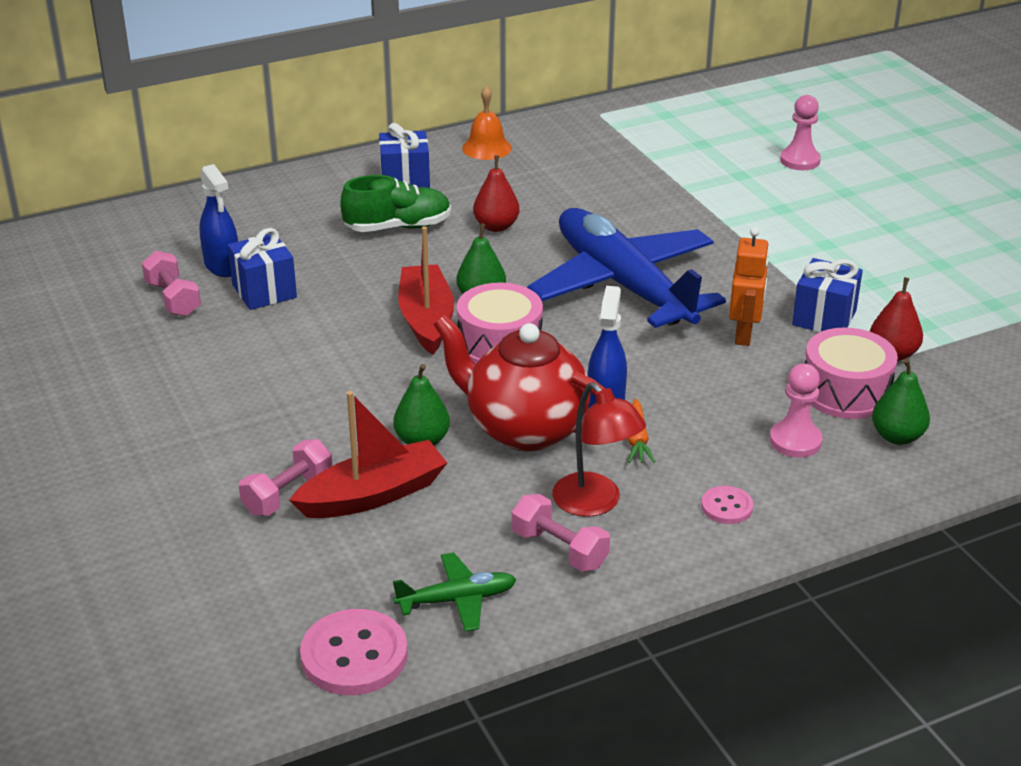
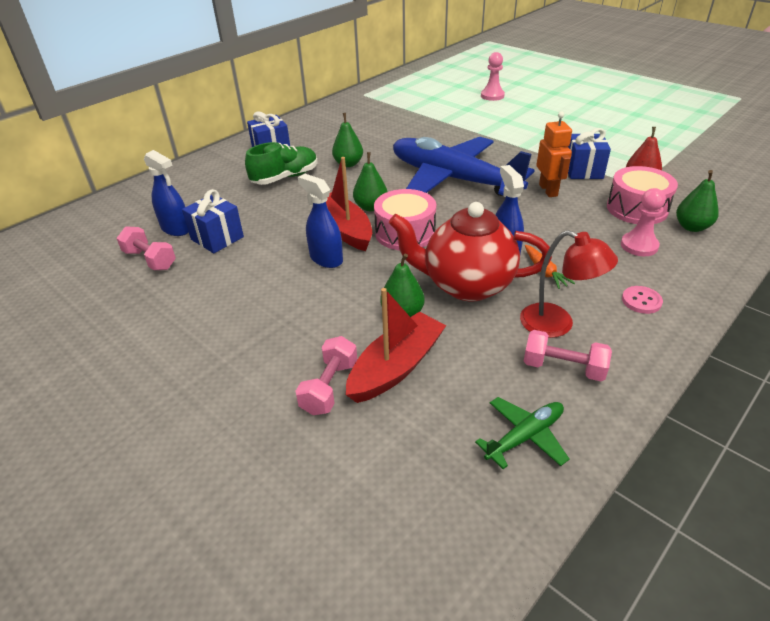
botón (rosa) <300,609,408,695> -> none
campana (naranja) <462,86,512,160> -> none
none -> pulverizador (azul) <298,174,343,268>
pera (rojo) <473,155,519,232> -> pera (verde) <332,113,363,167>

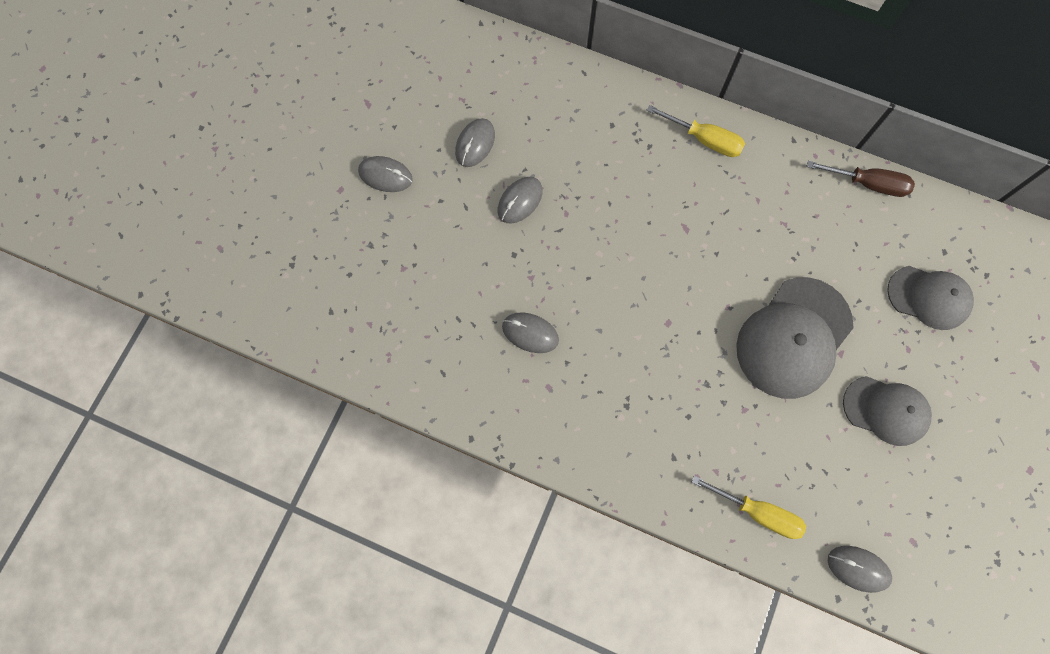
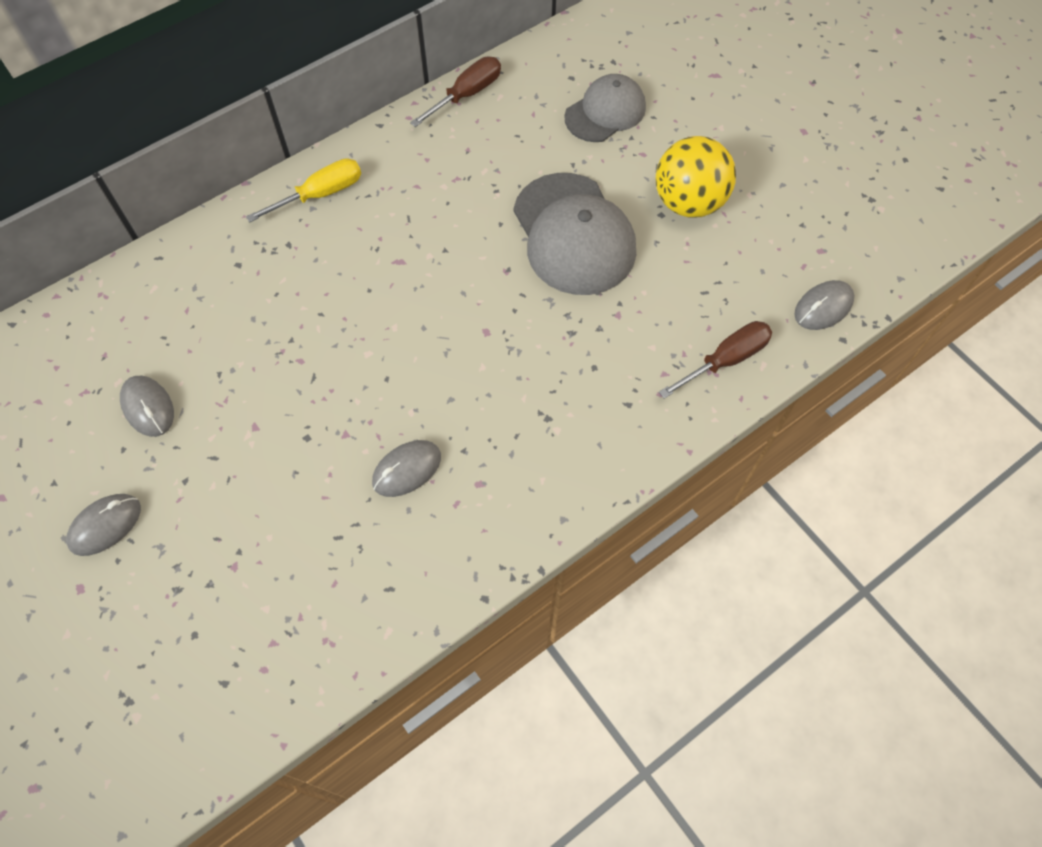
ratón (gris) <498,177,543,224> -> none
gorra (gris) <843,376,932,446> -> pelota (amarillo) <656,136,736,218>
destornillador (amarillo) <691,475,806,539> -> destornillador (marrón) <659,321,772,399>

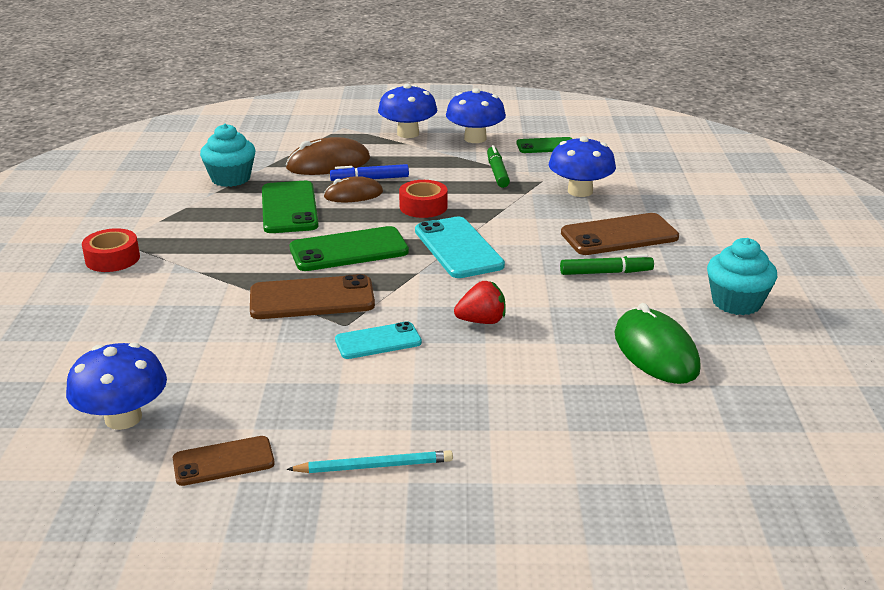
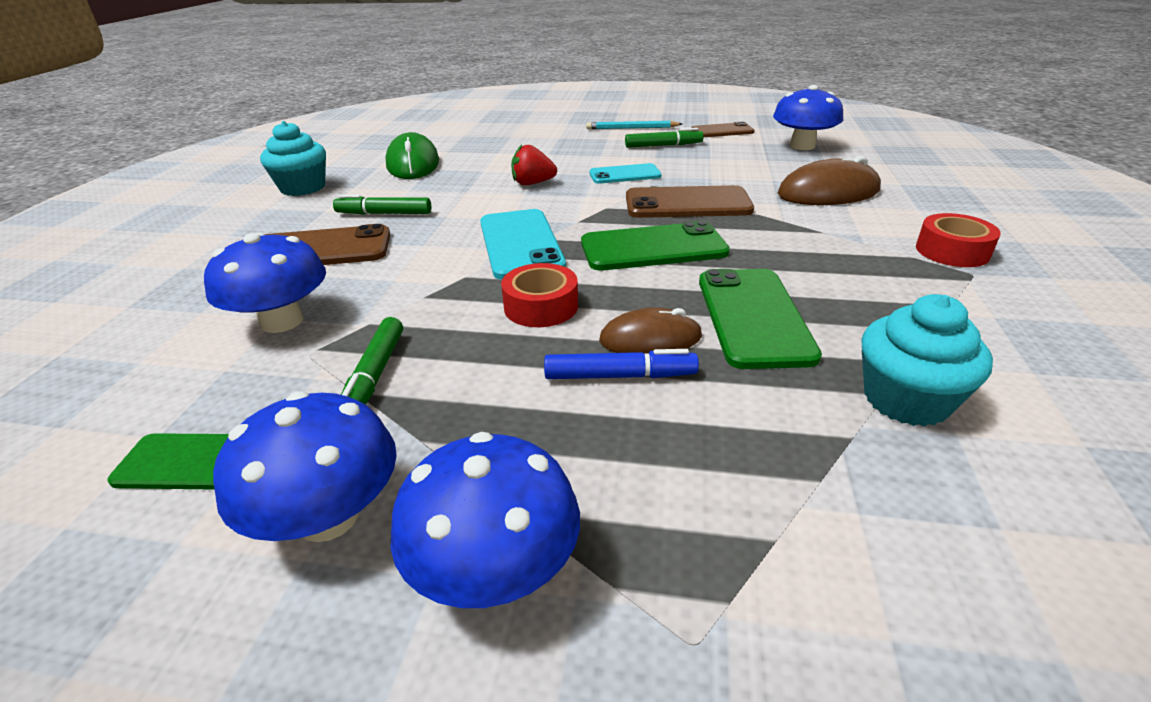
none -> rotulador (verde) <625,128,704,148>
ratón (marrón) <286,137,370,175> -> ratón (marrón) <777,156,881,205>, shifted

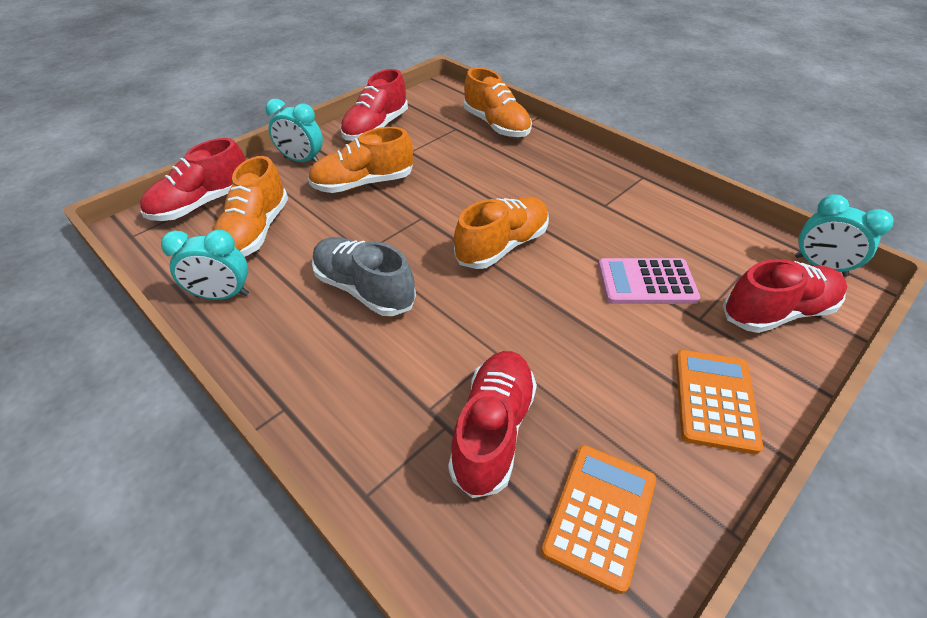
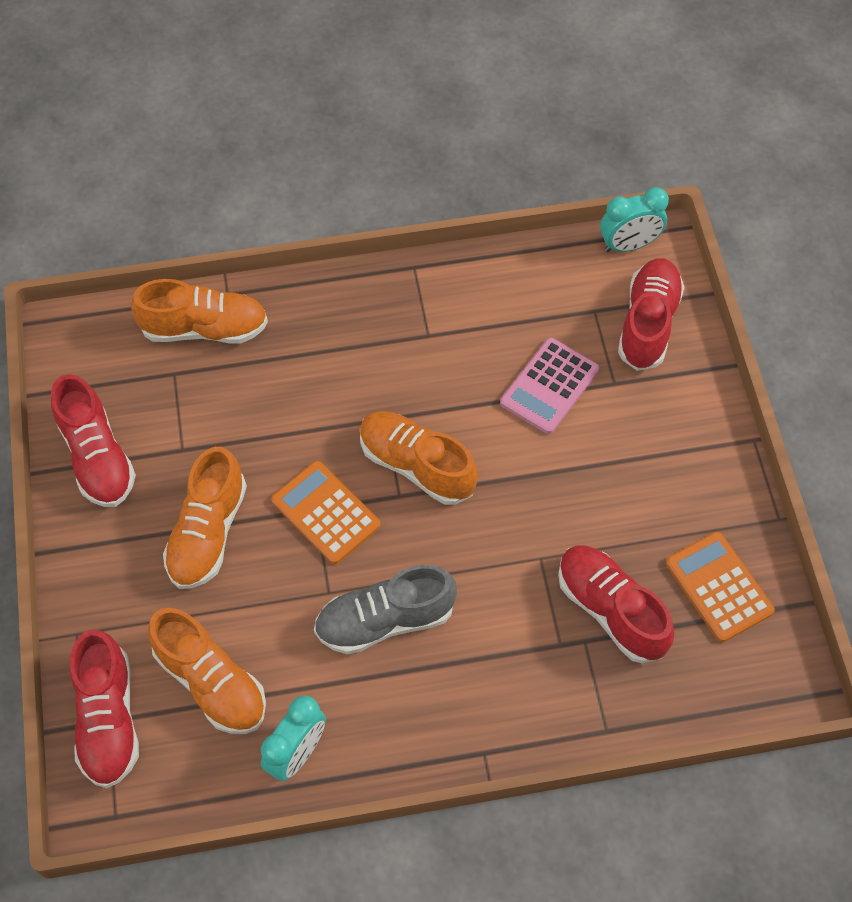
despertador (turquesa) <265,99,323,162> -> none
calculadora (naranja) <675,350,763,454> -> calculadora (naranja) <271,461,381,564>, shifted
zapato (naranja) <454,197,549,269> -> zapato (naranja) <360,411,478,505>, 45 degrees counterclockwise

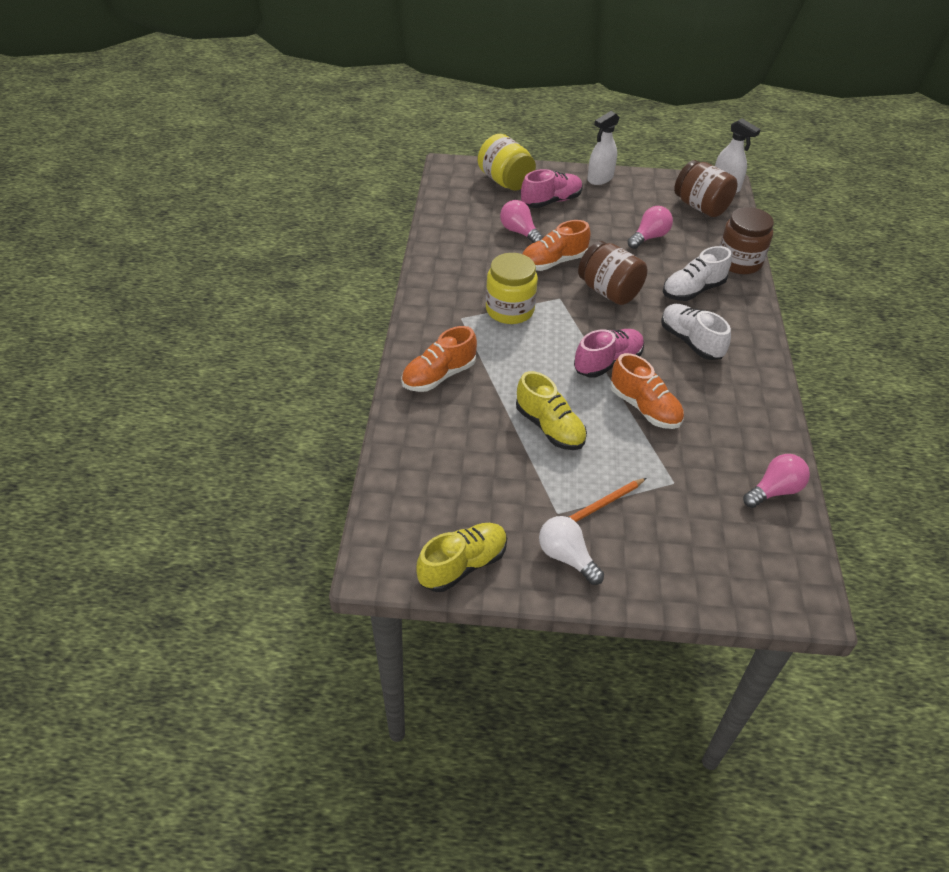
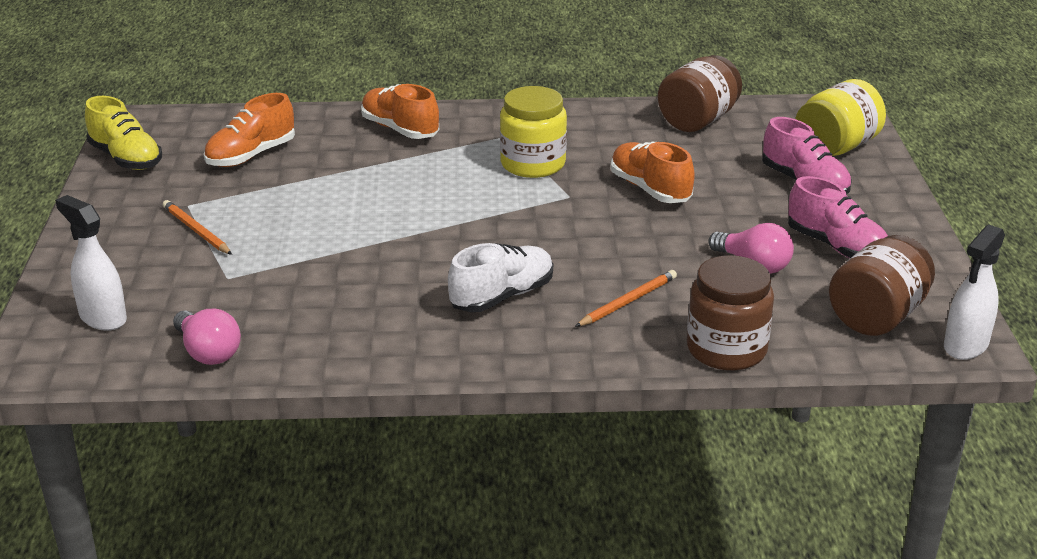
bombilla (rosa) <500,200,544,243> -> none
zapato (amarillo) <516,371,587,450> -> none
bombilla (blanco) <539,516,604,585> -> none
zapato (rosa) <574,329,644,378> -> zapato (rosa) <788,176,888,258>, shifted
tarro (marrón) <578,241,647,305> -> tarro (marrón) <657,55,742,132>, shifted
pulverizador (blanco) <587,111,620,185> -> pulverizador (blanco) <55,195,127,331>, shifted
zapato (naranja) <610,353,684,429> -> zapato (naranja) <204,93,295,167>, shifted
zapato (blanco) <663,246,732,301> -> lápiz (naranja) <575,270,677,327>

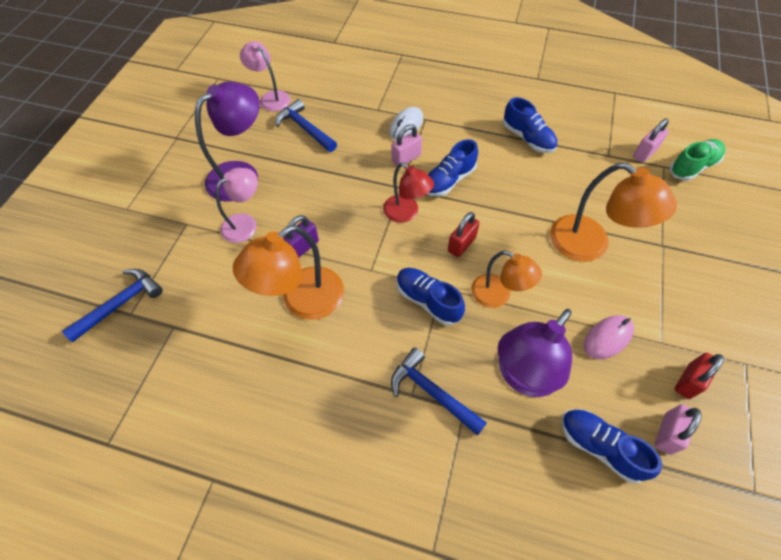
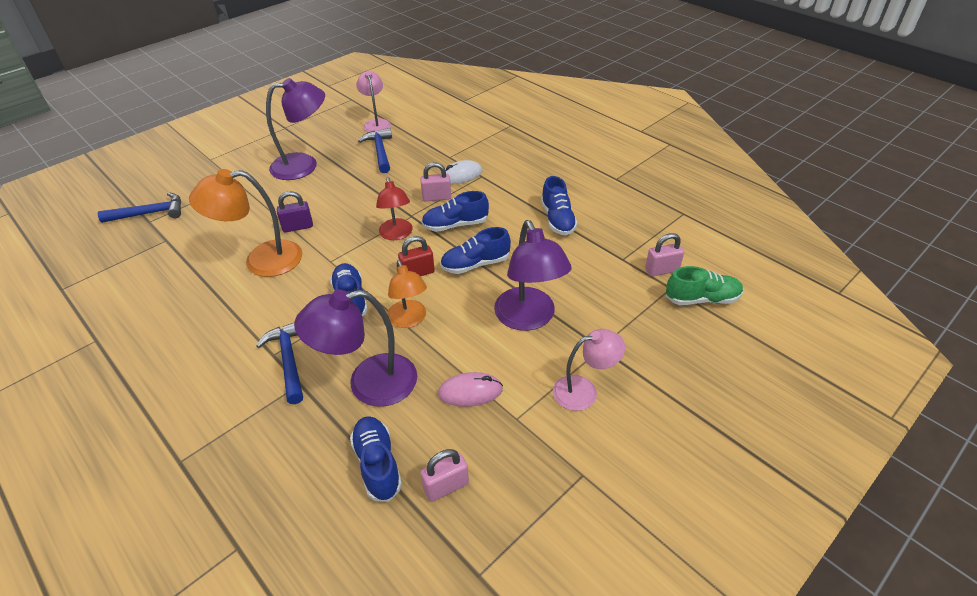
candado (rojo) <675,353,724,399> -> none
none -> zapato (azul) <440,227,511,274>
lámpara (rosa) <216,168,258,243> -> lámpara (rosa) <553,329,625,411>, shifted
lámpara (naranja) <550,163,677,262> -> lámpara (morado) <494,220,572,331>

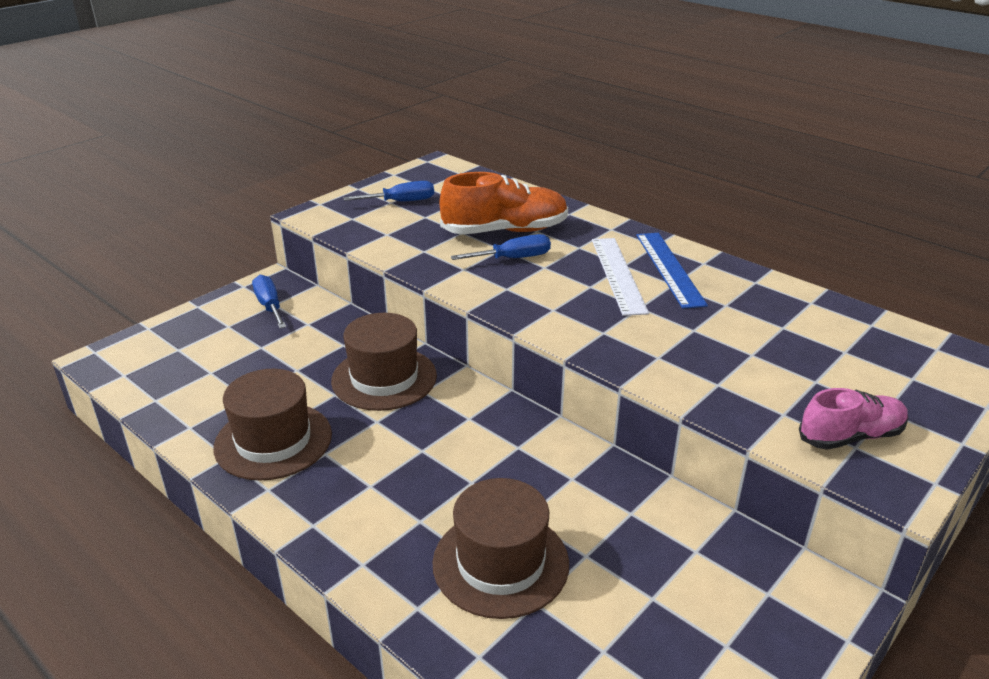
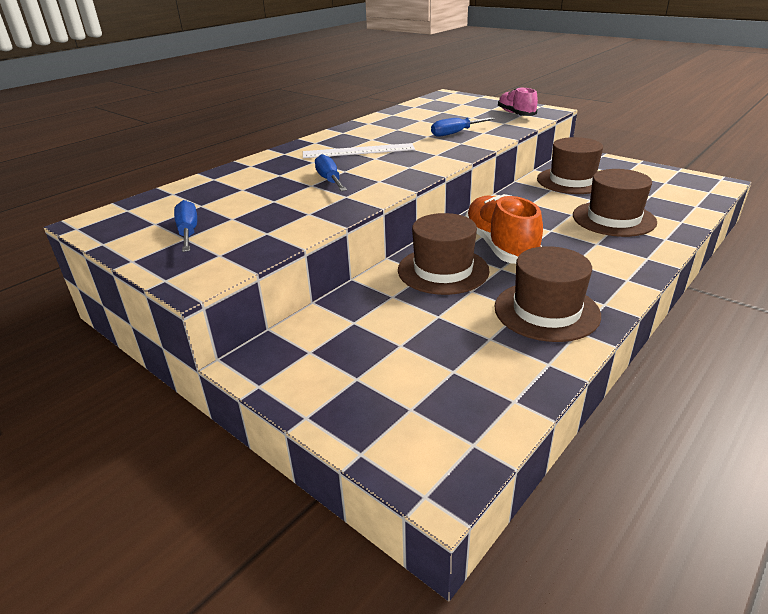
regla (azul) <636,233,708,309> -> none
none -> sombrero (marrón) <537,137,603,194>
destornillador (azul) <252,275,286,328> -> destornillador (azul) <431,117,495,137>, shifted
zapato (naranja) <440,172,568,235> -> zapato (naranja) <465,194,543,264>, shifted

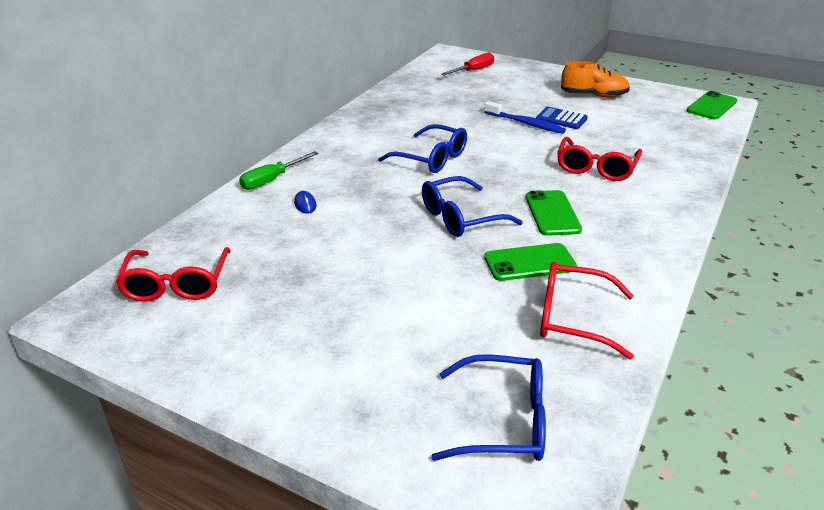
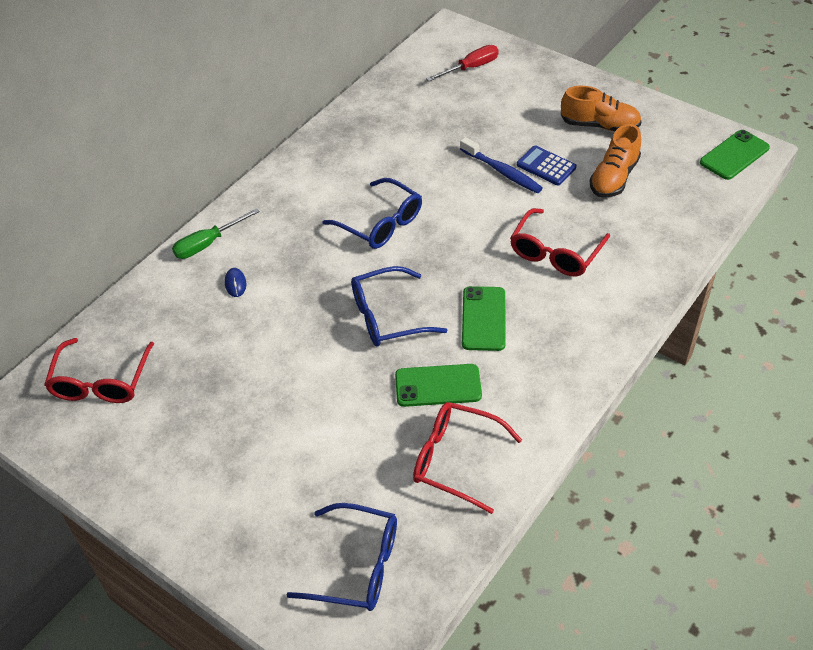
none -> zapato (naranja) <590,124,641,198>

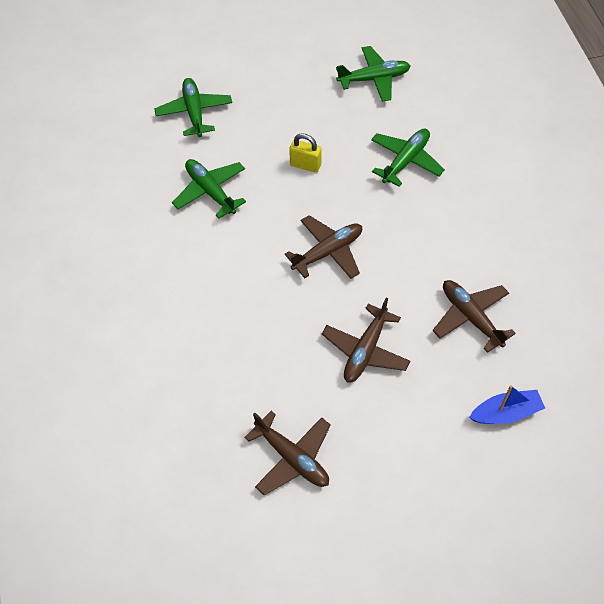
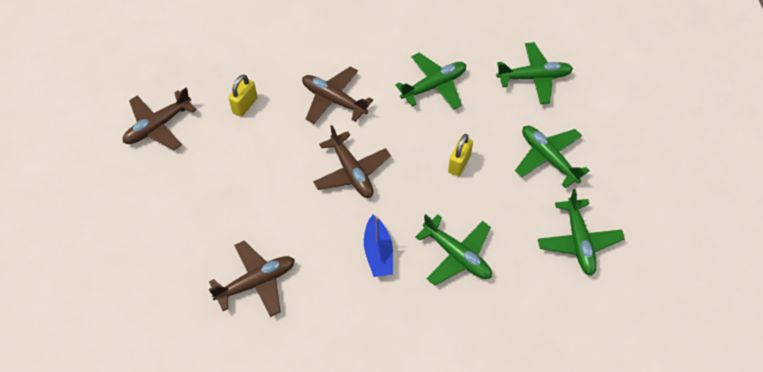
none -> candado (amarillo) <228,74,257,117>
none -> avión (verde) <515,126,590,188>
avión (marrón) <322,298,410,383> -> avión (marrón) <302,67,373,124>, shifted
barco (azul) <469,385,545,424> -> barco (azul) <364,215,393,277>, shifted

